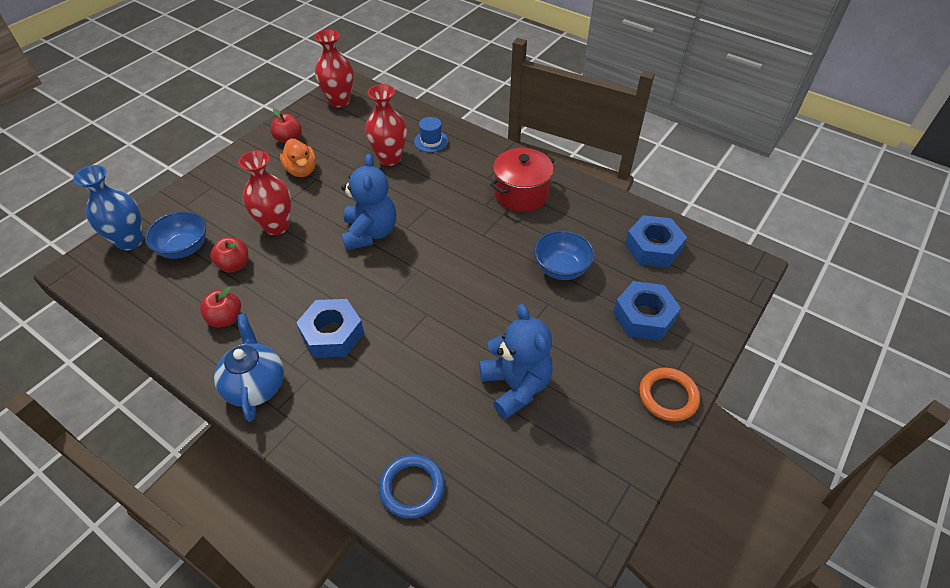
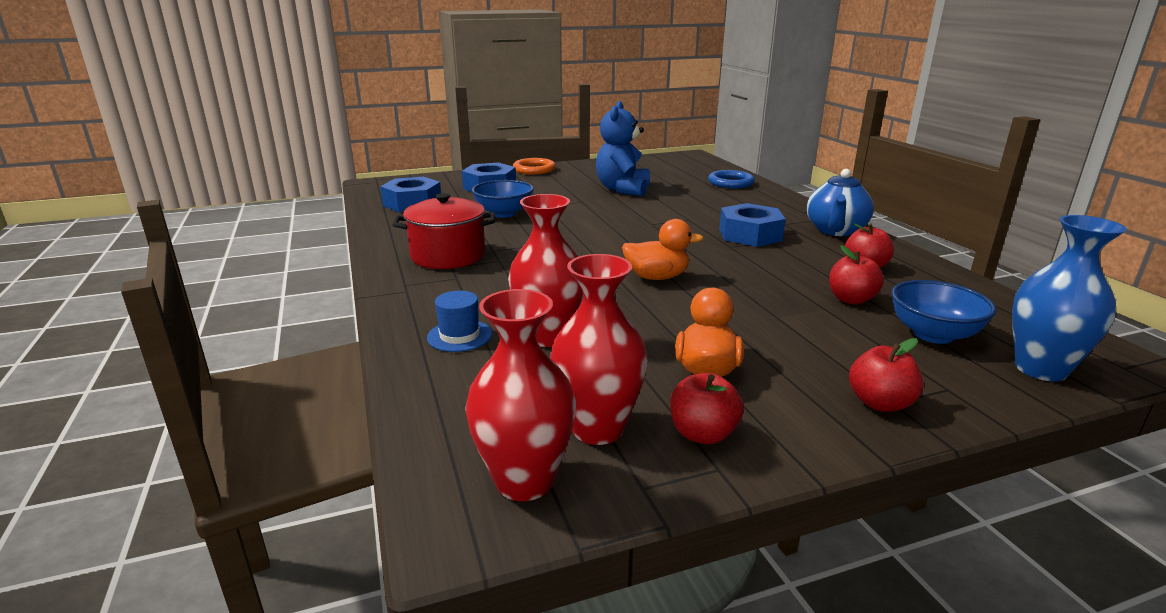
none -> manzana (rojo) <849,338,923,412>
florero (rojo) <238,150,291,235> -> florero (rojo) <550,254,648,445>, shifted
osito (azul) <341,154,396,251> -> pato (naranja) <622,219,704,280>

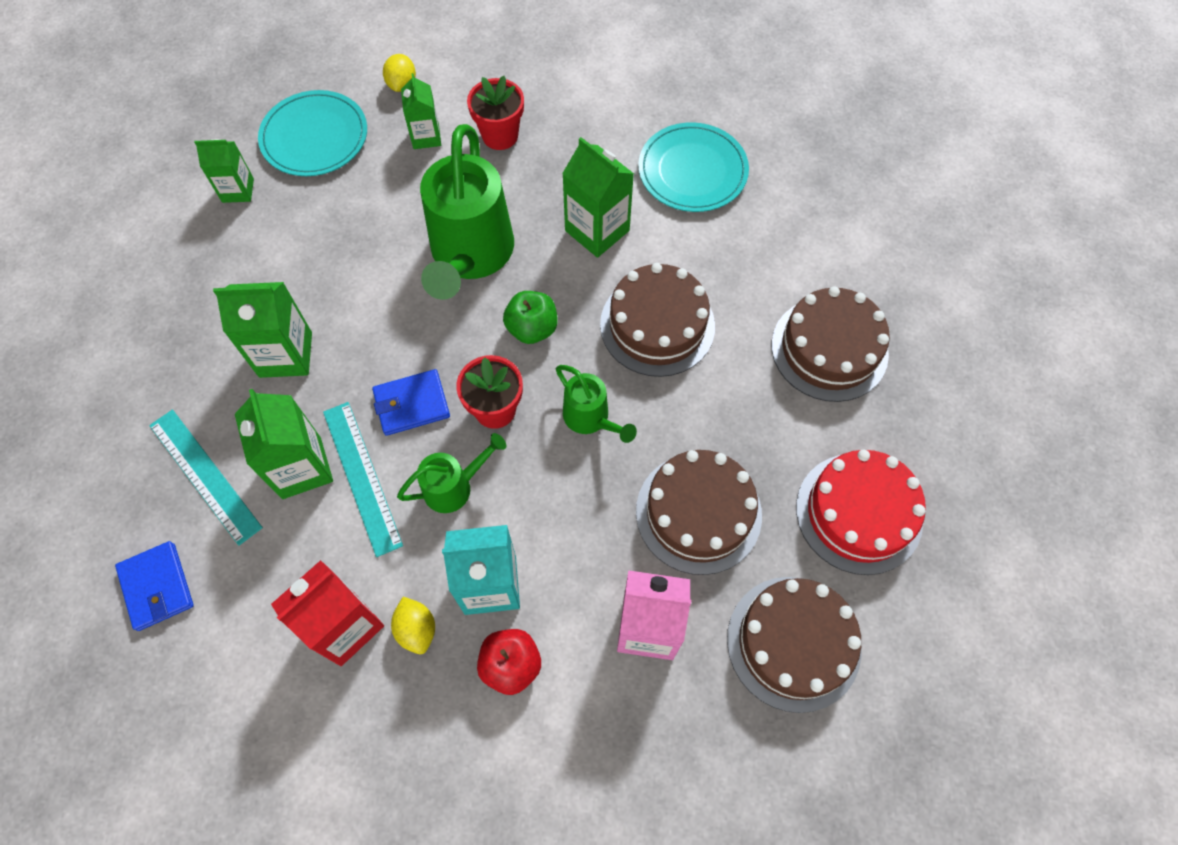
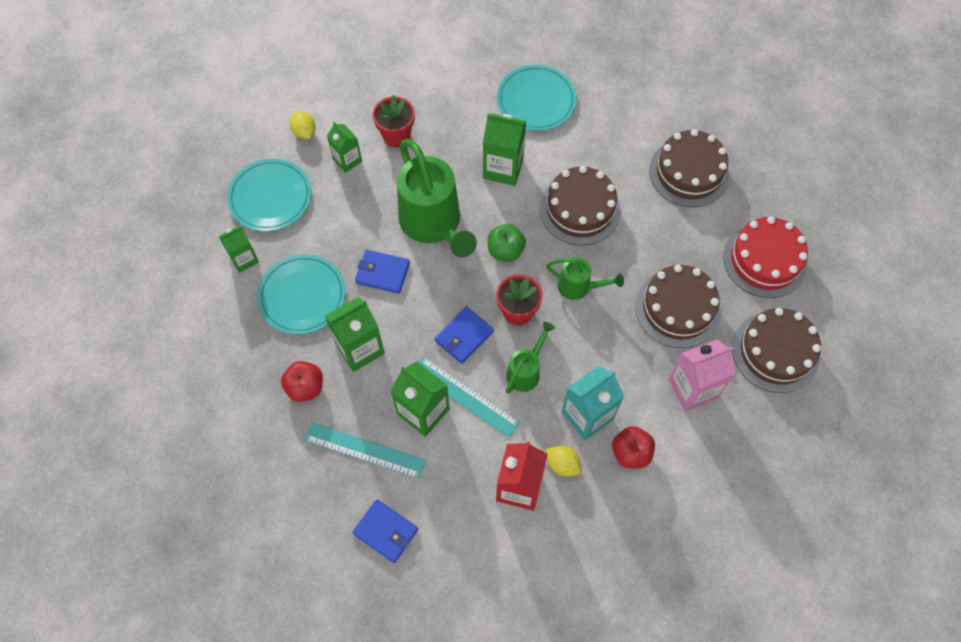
none -> plato (turquesa) <257,254,346,334>
none -> manzana (rojo) <281,361,323,402>
none -> cartera (azul) <355,250,410,294>

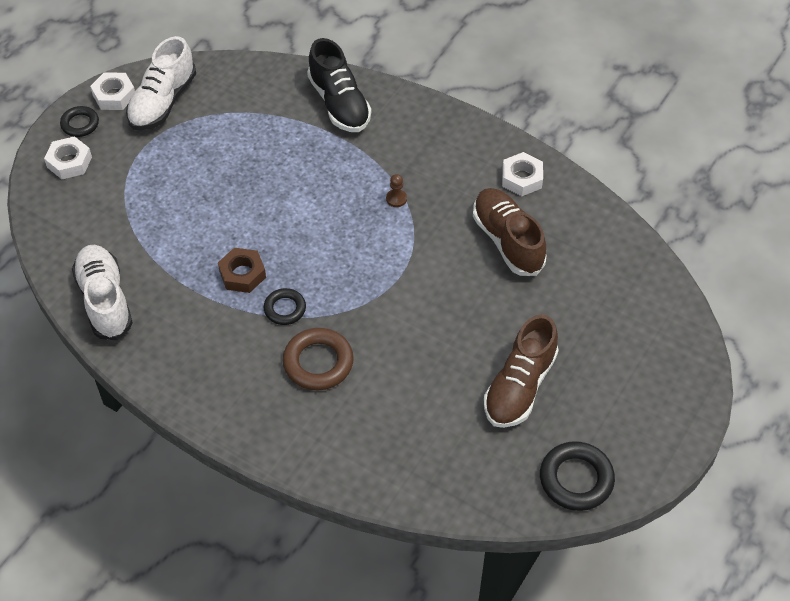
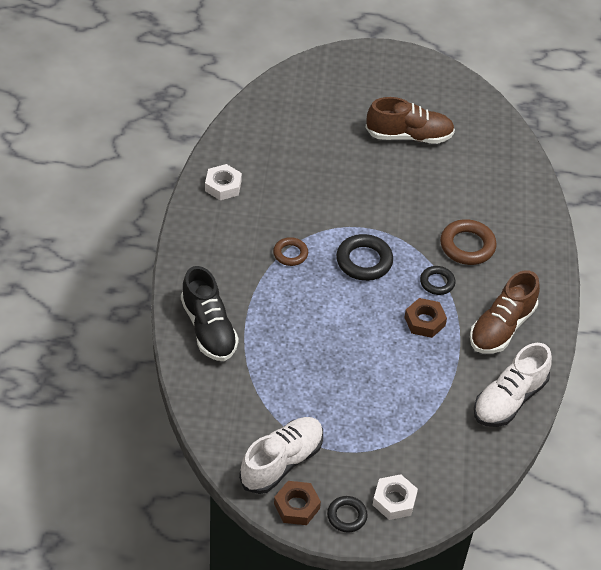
zapato (marrón) <473,188,547,276> -> zapato (marrón) <470,270,540,354>, shifted
anillo (negro) <540,441,615,511> -> anillo (negro) <336,234,393,281>, shifted
peón (marrón) <386,174,407,207> -> anillo (marrón) <273,237,308,266>
tuerca (blanco) <90,72,135,110> -> tuerca (marrón) <274,481,321,525>
zapato (blanco) <126,36,196,130> -> zapato (blanco) <239,417,323,494>, 45 degrees counterclockwise
zapato (negro) <307,38,371,132> -> zapato (negro) <181,266,239,361>, 120 degrees clockwise

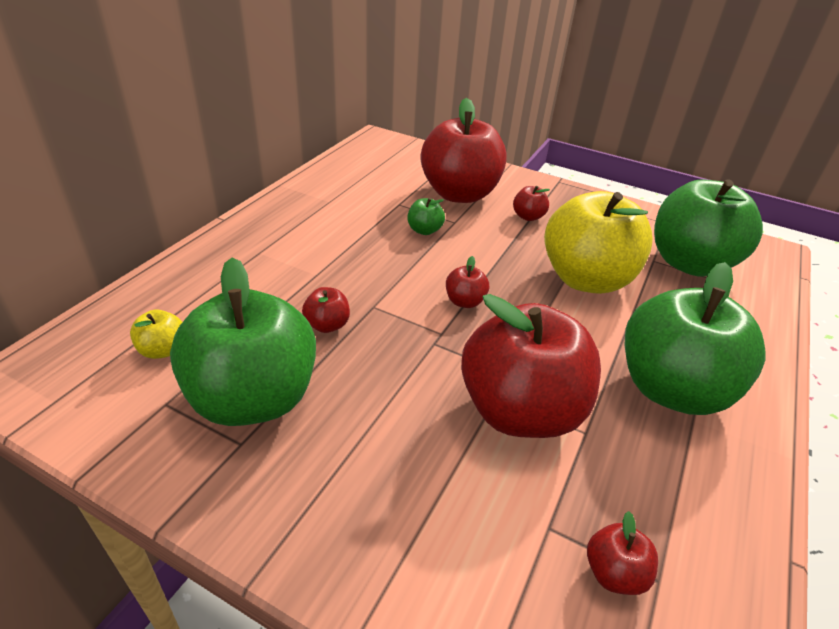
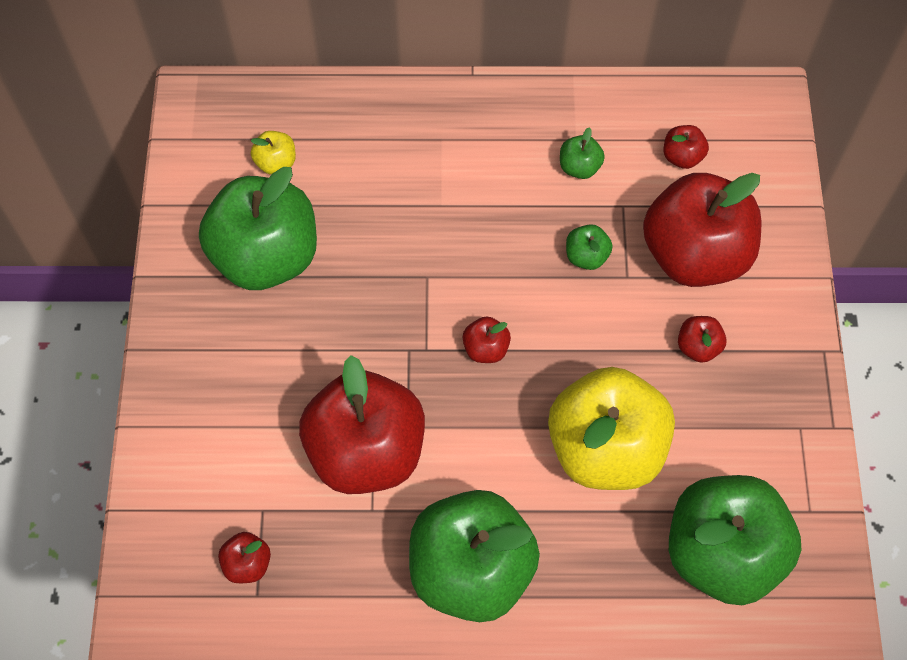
none -> manzana (verde) <560,127,605,179>
manzana (rojo) <302,287,350,333> -> manzana (rojo) <664,125,709,169>, shifted

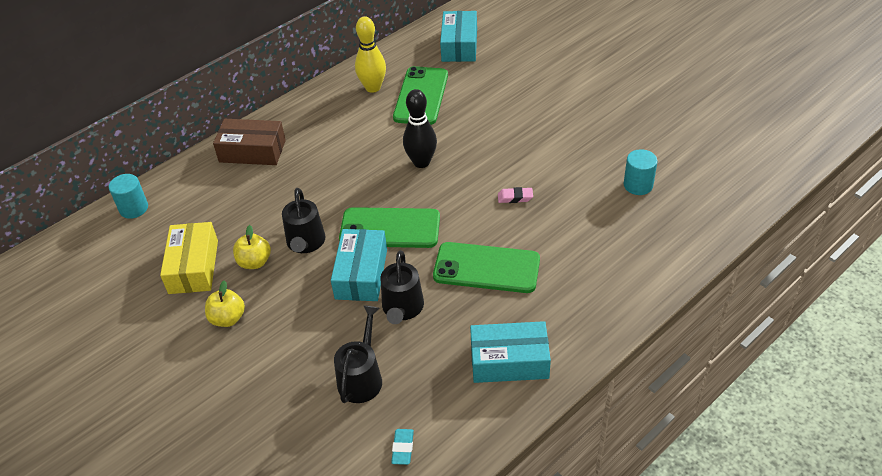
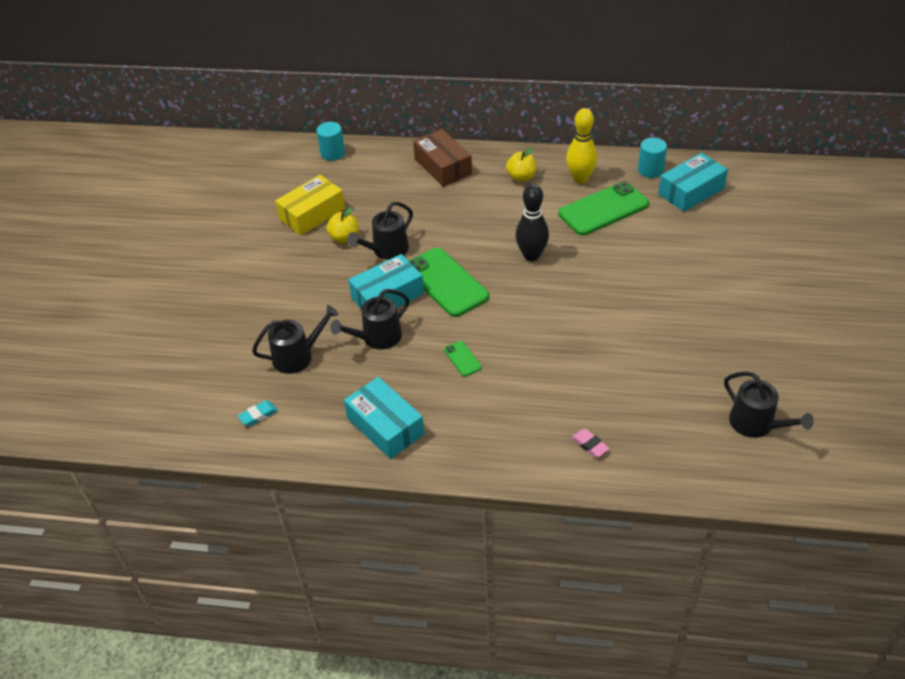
none -> regadera (negro) <724,371,814,438>
manzana (amarillo) <205,280,245,327> -> manzana (amarillo) <506,147,537,182>, shifted
goma de borrar (rosa) <498,187,533,203> -> goma de borrar (rosa) <571,429,610,458>, shifted
cilindro (turquesa) <624,149,658,195> -> cilindro (turquesa) <638,138,667,178>, shifted
móvil (verde) <433,242,540,293> -> móvil (verde) <444,341,482,377>, x0.44

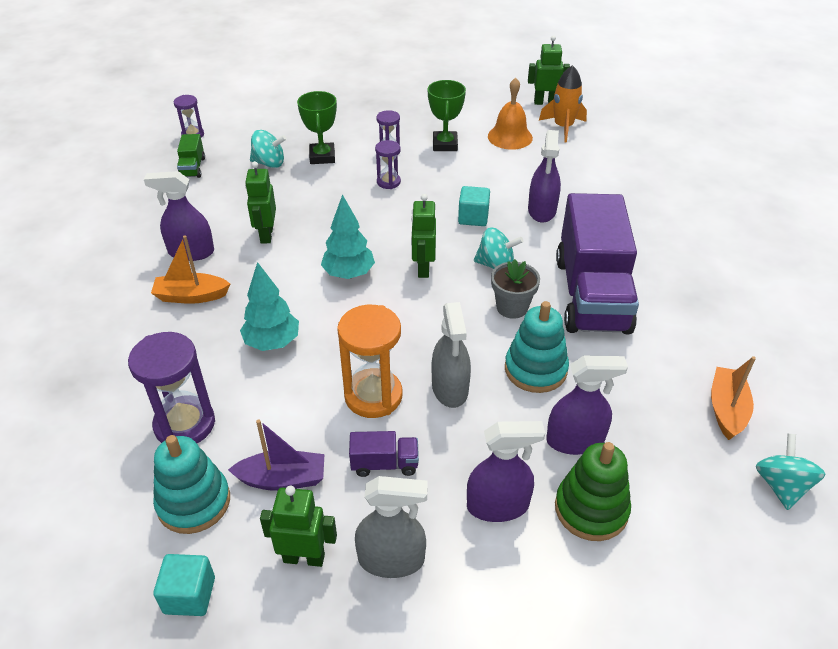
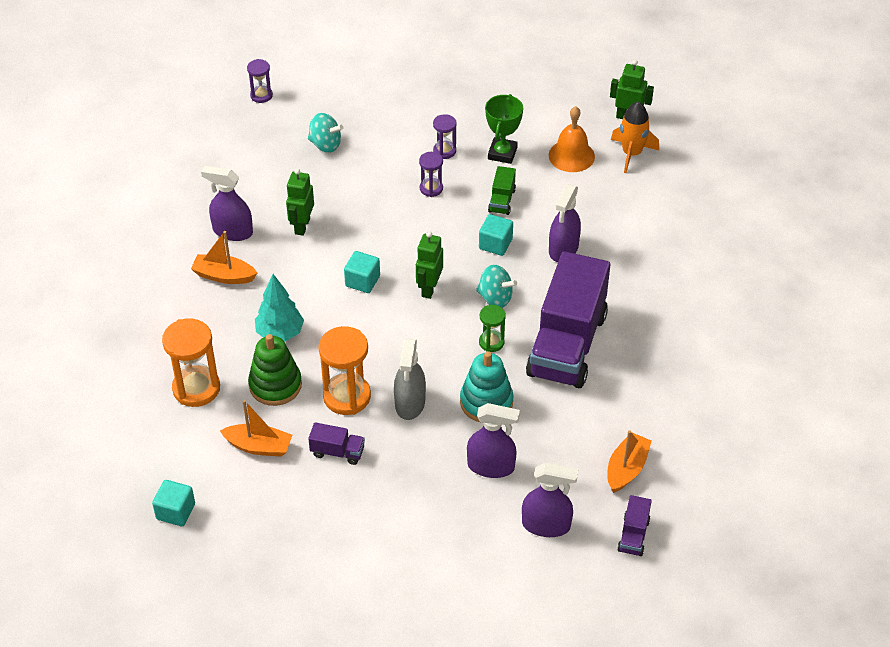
juguete apilable (turquesa) <153,435,230,534> -> none
robot (verde) <260,486,337,567> -> none
trofeo (verde) <297,91,337,164> -> none
pulverizador (gris) <355,476,428,578> -> none
camión (verde) <177,134,205,178> -> camión (verde) <488,166,516,215>, shifted
pulverizador (morado) <467,421,545,522> -> pulverizador (morado) <522,463,578,537>, shifted
juguete apilable (verde) <555,442,631,541> -> juguete apilable (verde) <248,334,302,406>, shifted
árbol (turquesa) <321,194,375,279> -> cubo (turquesa) <344,251,380,293>
maceta (gris) <491,259,540,319> -> reloj de arena (verde) <479,305,506,352>
peonza (turquesa) <756,434,825,510> -> camión (morado) <617,495,652,556>
reloj de arena (morado) <128,332,215,443> -> reloj de arena (naranja) <162,318,220,407>
barco (morado) <228,419,325,491> -> barco (naranja) <220,400,292,457>

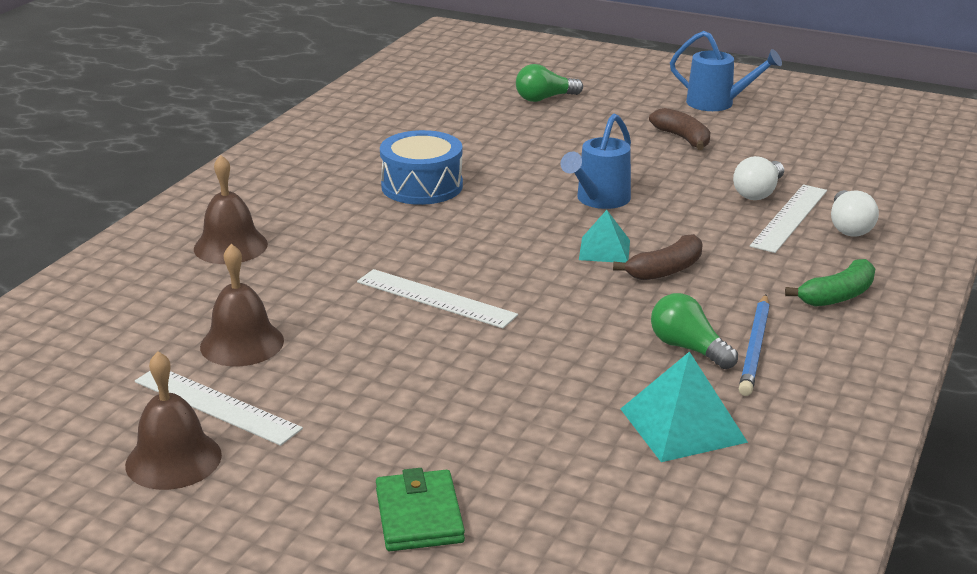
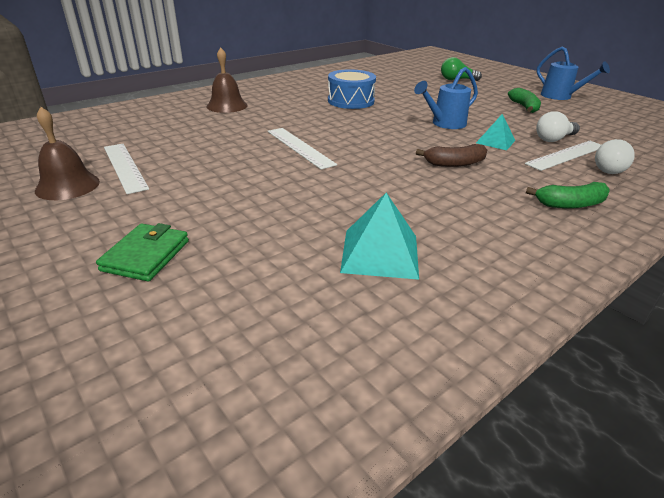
campana (marrón) <200,244,284,366> -> none
bombilla (verde) <651,293,738,369> -> none
lápiz (azul) <739,294,770,396> -> none
pirámide (turquesa) <579,210,630,263> -> pirámide (turquesa) <476,114,515,150>, shifted
plátano (marrón) <649,108,711,150> -> plátano (verde) <508,88,541,113>

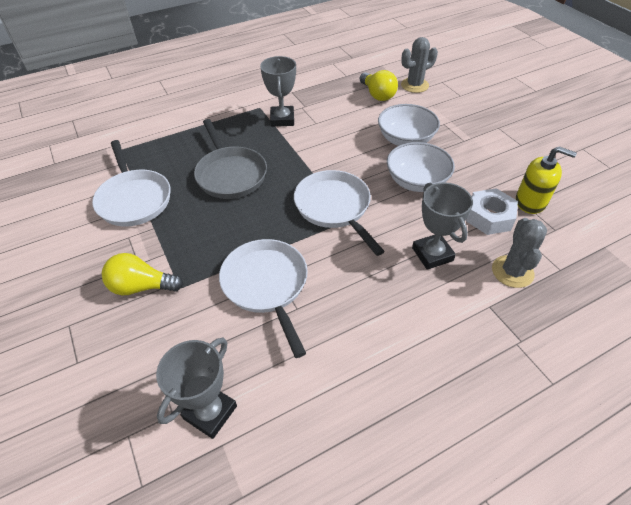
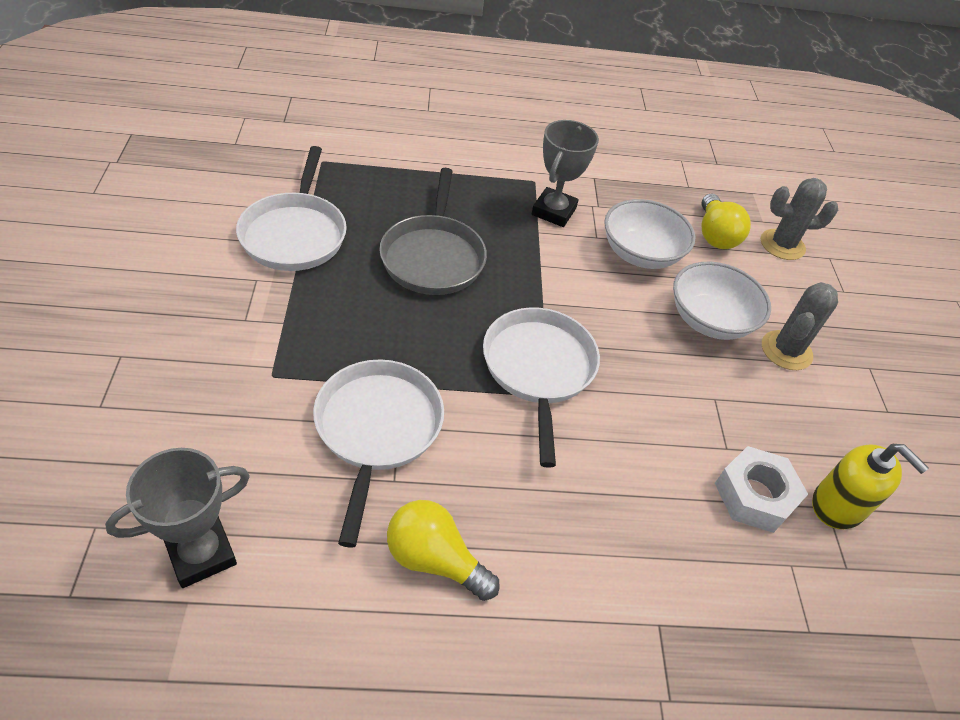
trofeo (gris) <412,182,473,270> -> none
bombilla (amarillo) <102,253,183,295> -> bombilla (amarillo) <387,500,500,601>, shifted
cuenco (blanco) <387,142,455,192> -> cuenco (blanco) <604,199,695,269>, shifted
cactus (gris) <492,218,547,288> -> cactus (gris) <762,282,838,370>, shifted

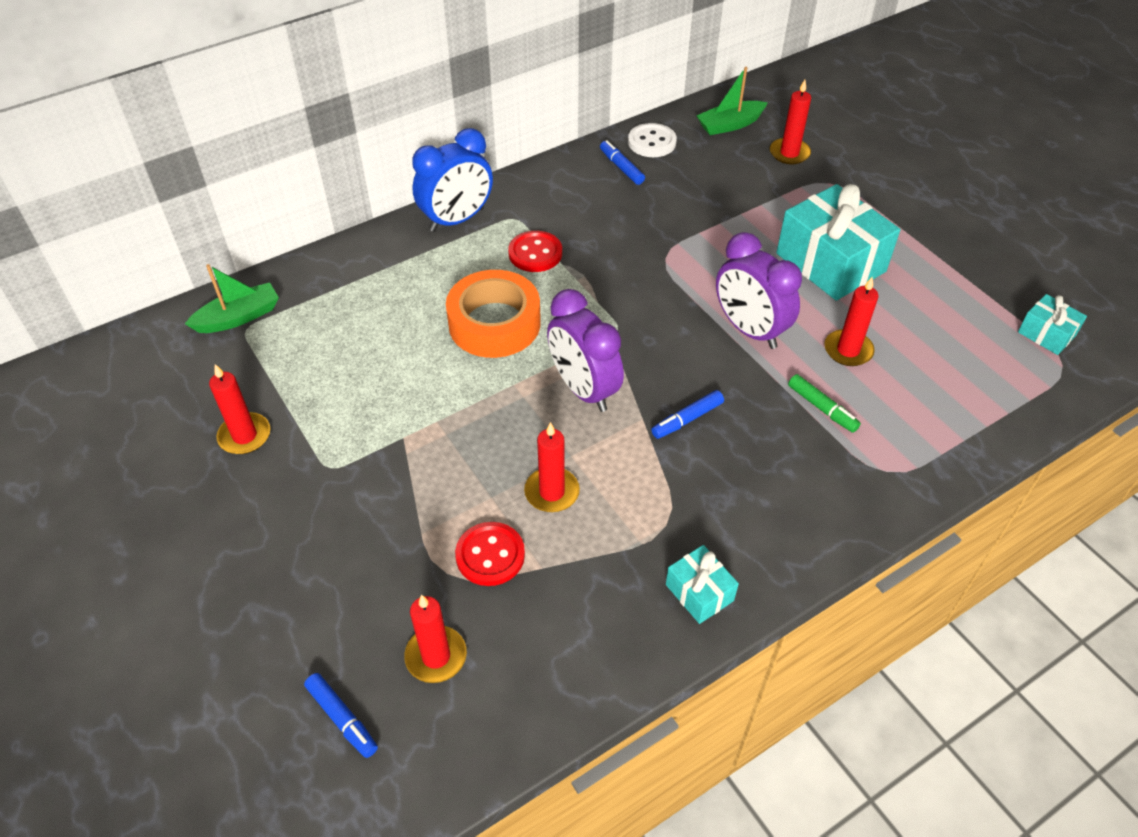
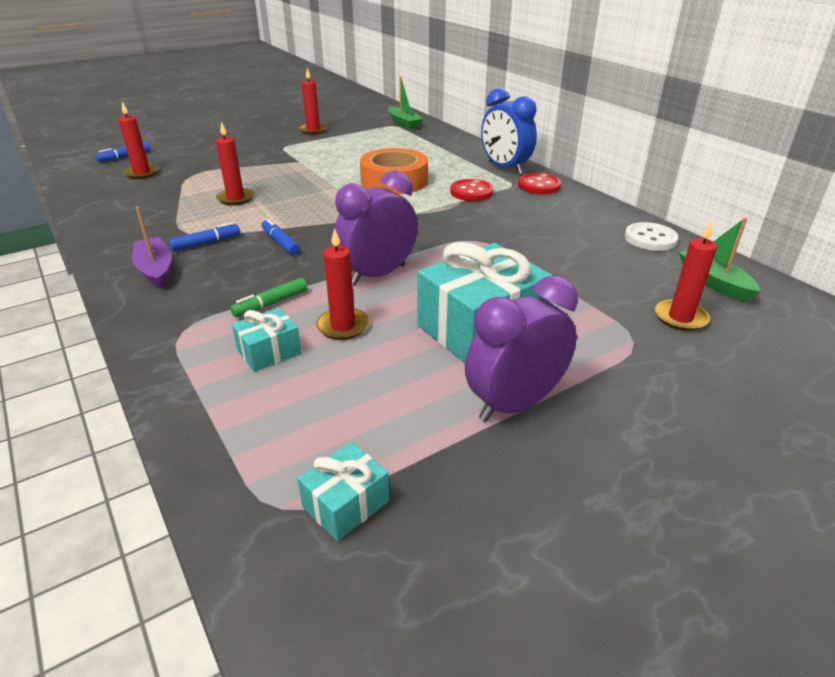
none -> barco (morado) <132,207,172,289>
botón (rojo) <455,522,525,586> -> botón (rojo) <518,173,561,194>, shifted
despertador (morado) <547,289,624,412> -> despertador (morado) <465,276,578,422>, shifted
rotulador (azul) <600,140,645,185> -> rotulador (azul) <169,222,240,251>, shifted
regalo (turquesa) <666,545,739,624> -> regalo (turquesa) <232,308,301,372>, shifted

